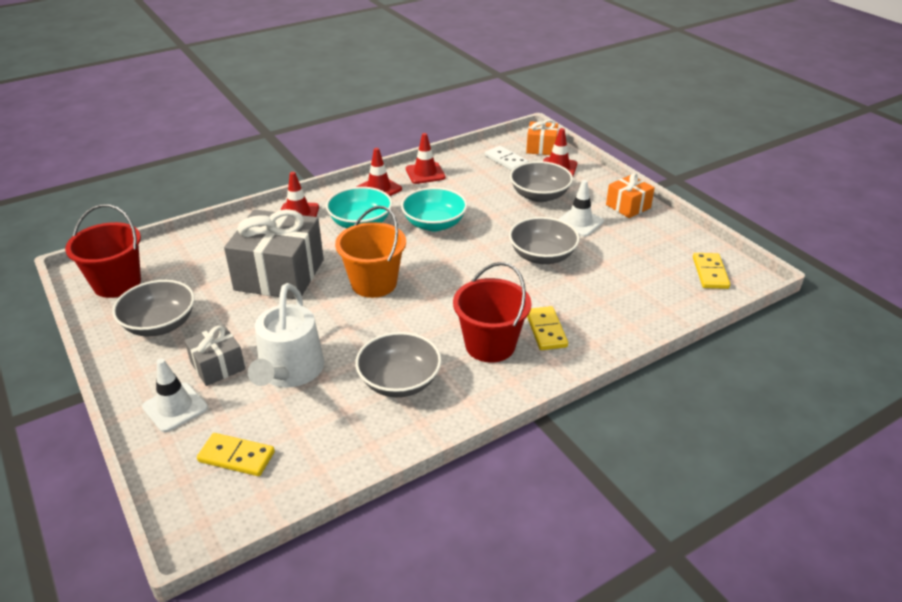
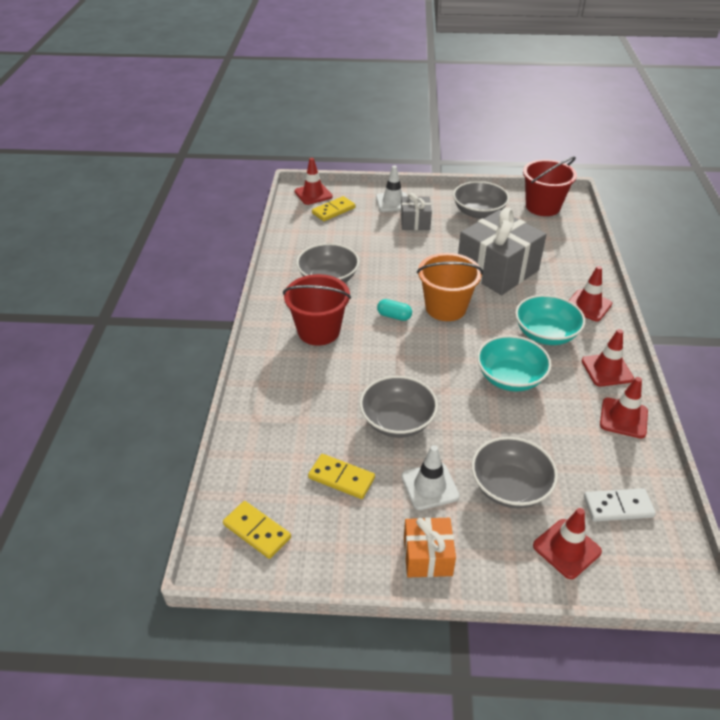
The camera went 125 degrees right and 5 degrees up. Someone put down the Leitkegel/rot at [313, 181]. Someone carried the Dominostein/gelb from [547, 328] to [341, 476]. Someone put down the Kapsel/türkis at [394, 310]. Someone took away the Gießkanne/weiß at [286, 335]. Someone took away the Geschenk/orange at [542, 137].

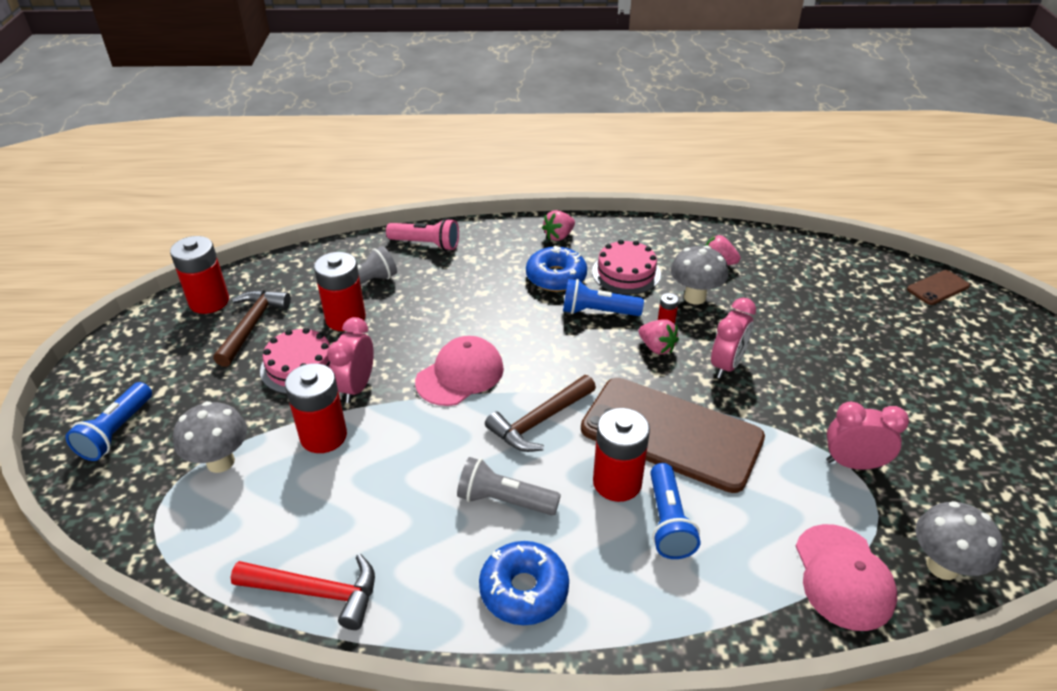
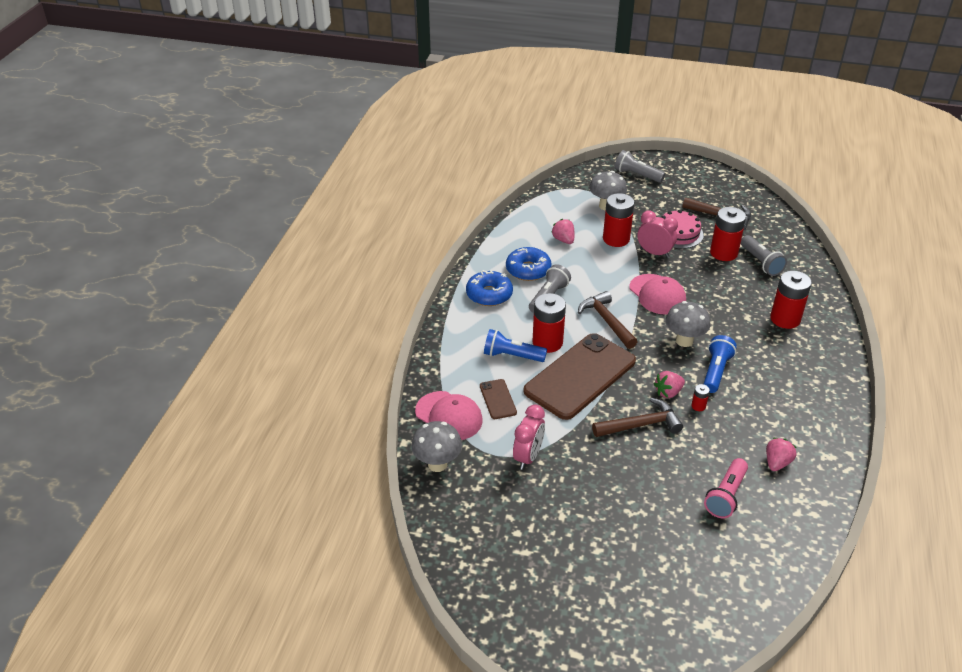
The camera went 105 degrees right and 0 degrees up. Someone rotated the Kappe/rosa at [846, 577] by 150 degrees counterclockwise. Someone carried the Handy/braun from [938, 287] to [498, 399]. Someone carried the Donut/blau from [556, 268] to [529, 264]. Someone carried the Erdbeere/rosa from [558, 225] to [563, 231]. Someone swapped the Wecker/rosa at [733, 338] for the Hammer/braun at [637, 417]. Someone repainted the Taschenlampe/blau at [109, 421], which became the Taschenlampe/grau at [640, 166]. Someone carried the Pilz/grau from [699, 275] to [688, 324]. Someone carried the Taschenlampe/rosa from [422, 234] to [726, 488]. Someone carried the Batterie/rot from [199, 275] to [791, 300]. Someone took away the Hammer/rot at [303, 592]. Someone took away the Kuchen/rosa at [626, 267].

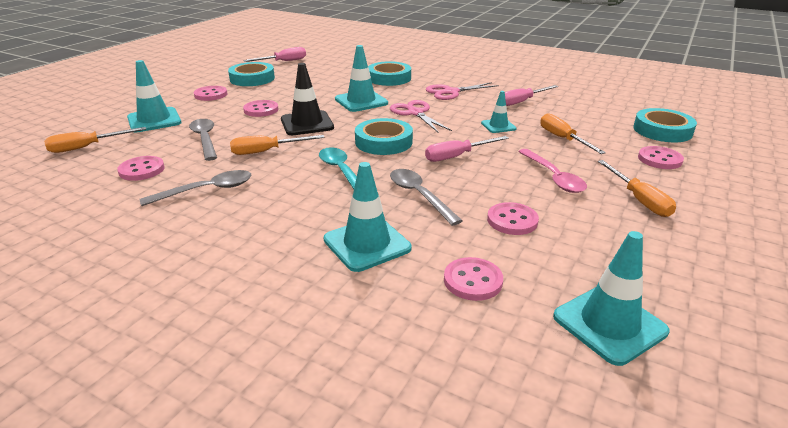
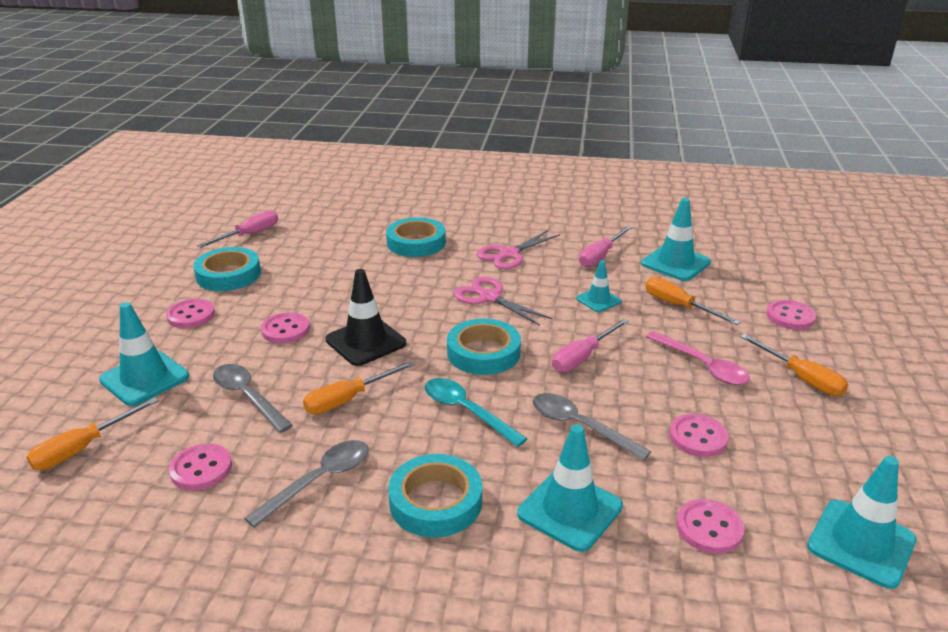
The camera went 20 degrees left and 0 degrees up. Someone carried the Klebeband/türkis from [665, 125] to [435, 495]. Someone carried the Leitkegel/türkis from [361, 78] to [676, 239].

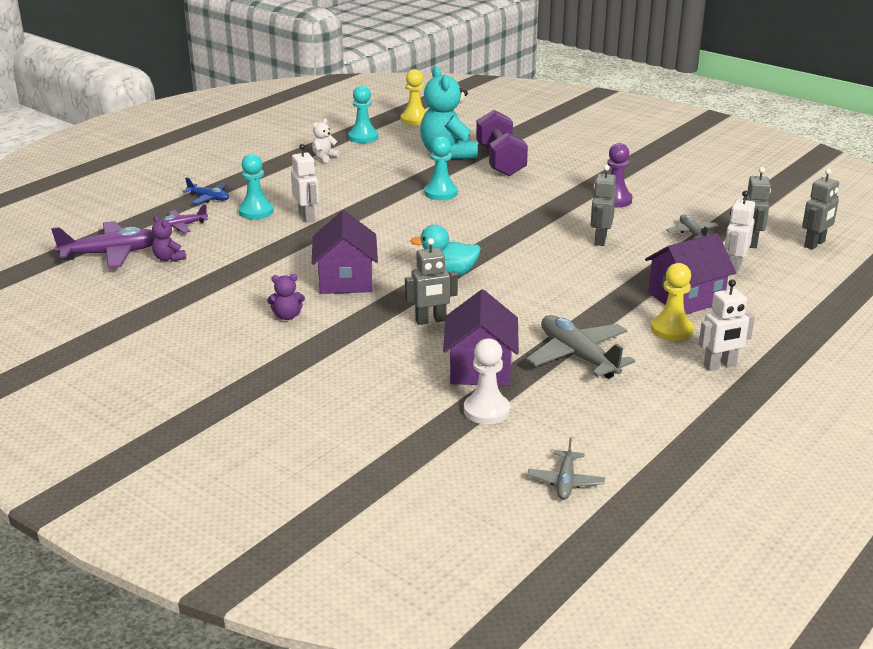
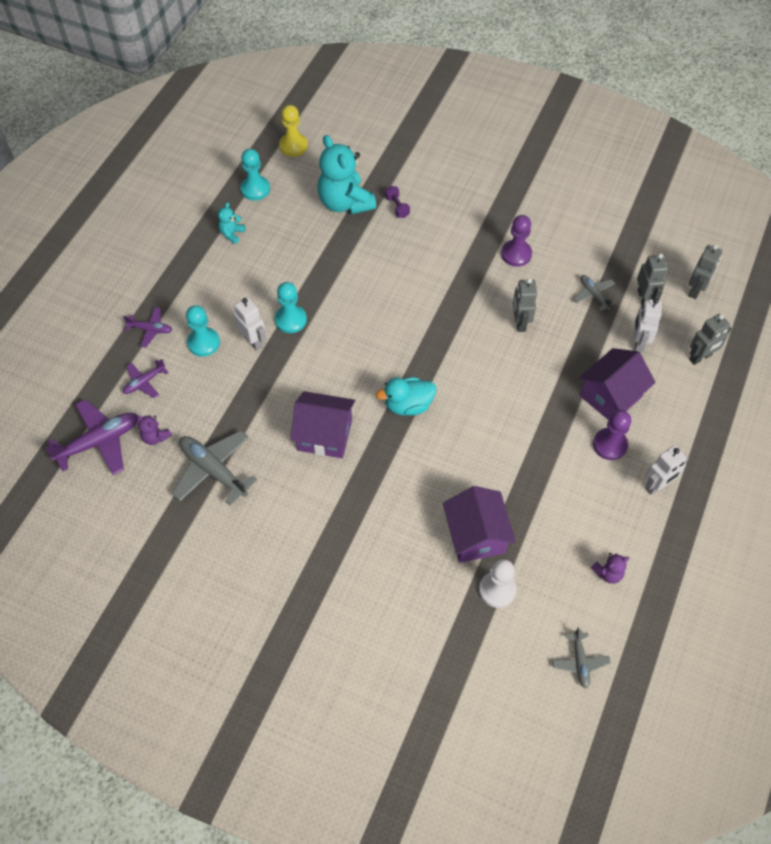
The camera went 15 degrees left and 30 degrees up. Someone repainted the Flugzeug/blau at [205, 190], which became the Flugzeug/lila at [147, 327]. Someone carried the Flugzeug/grau from [580, 347] to [215, 468]. Someone repainted the Teddybär/weiß at [326, 140], which became the Teddybär/türkis at [231, 223]. Someone carried the Bauer/türkis from [441, 168] to [291, 307]. Someone rotated the Haus/lila at [345, 252] by 60 degrees counterclockwise. Someone scaled the Hantel/lila at [502, 143] by 0.42. Someone carried the Teddybär/lila from [286, 297] to [610, 568]. Someone repainted the Bauer/gelb at [672, 302], which became the Bauer/lila at [612, 435]. Someone carried the Roboter/grau from [431, 281] to [710, 339].

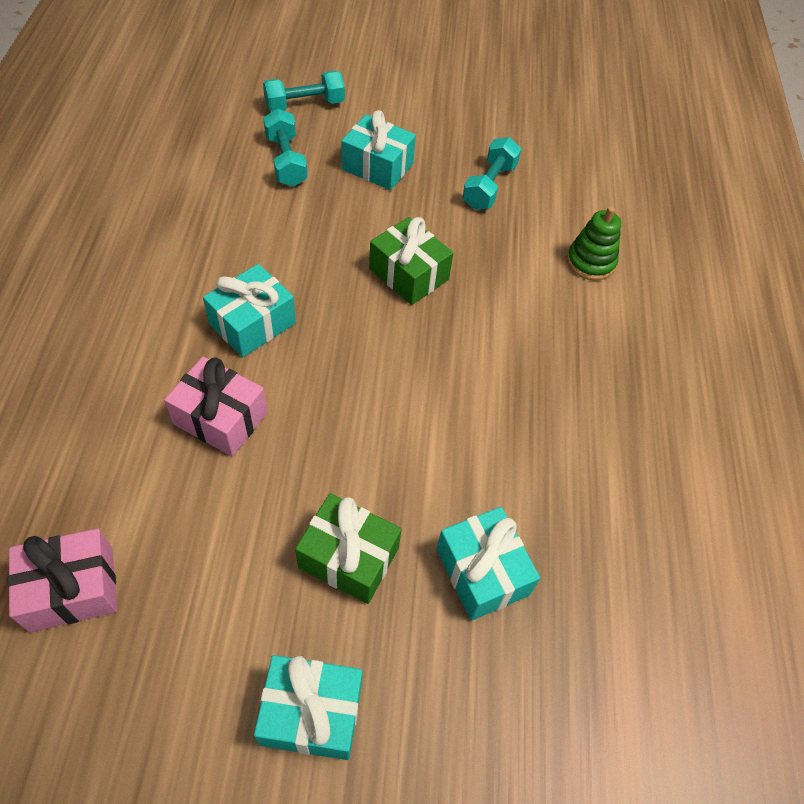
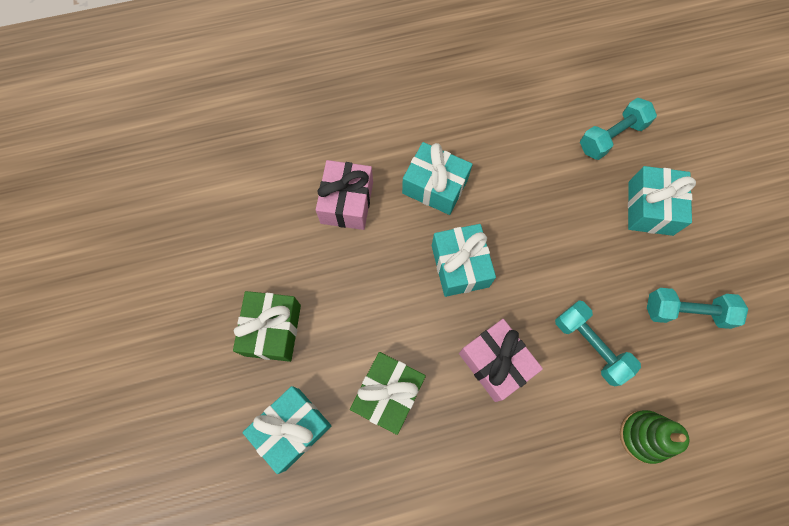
The camera went 75 degrees right and 15 degrees up. Someone carried the Geschenk/grün from [411, 261] to [388, 393]. Someone carried the Geschenk/türkis from [308, 707] to [464, 260]. Someone carried the Geschenk/rosa from [62, 580] to [501, 360]. Someone carried the Hantel/türkis from [304, 91] to [598, 343].

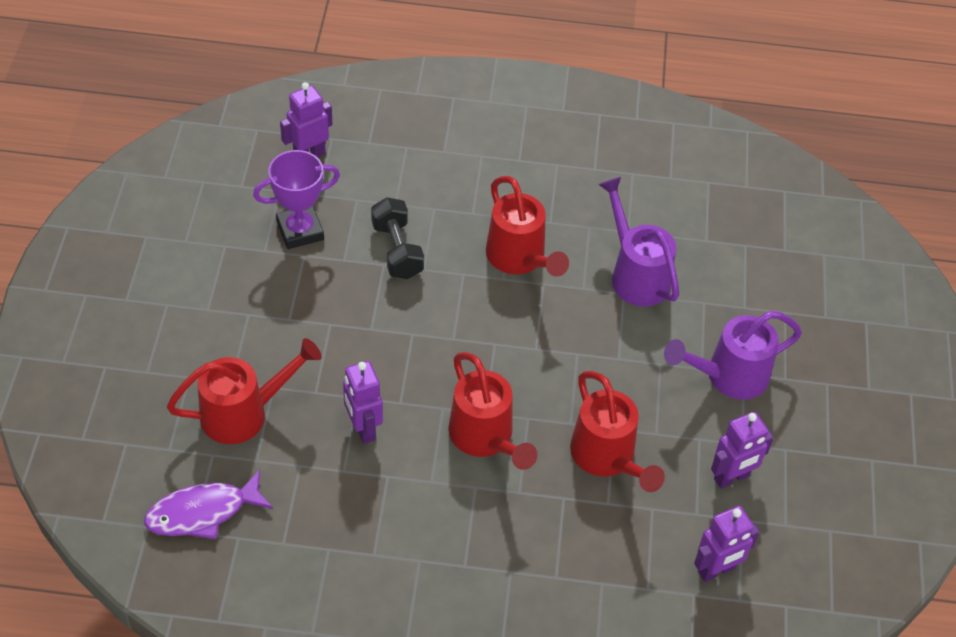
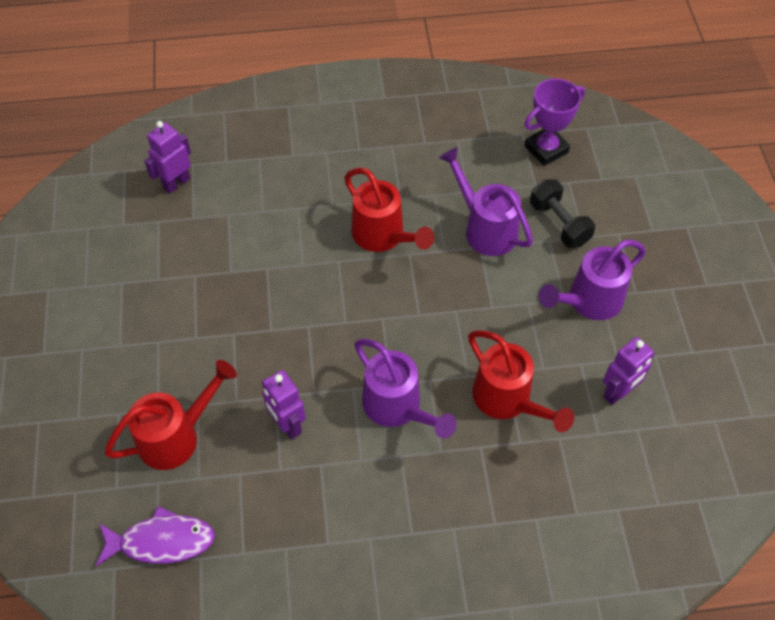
The camera went 10 degrees left and 5 degrees up. Someone rotated the Fisch/lila at [208, 504] by 150 degrees counterclockwise. Someone repainted the Gießkanne/rot at [493, 411], which became the Gießkanne/lila at [405, 389]. Someone carried the Pokal/lila from [296, 199] to [554, 122]. Someone carried the Hantel/schwarz from [397, 238] to [562, 213]. Someone took away the Roboter/lila at [727, 544].

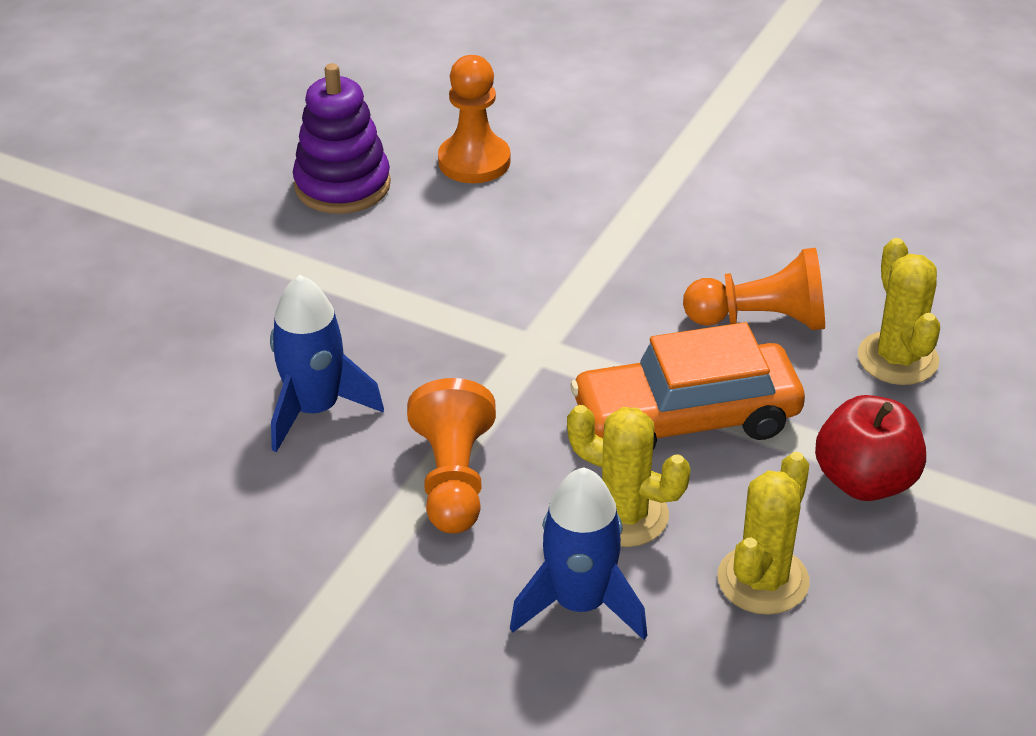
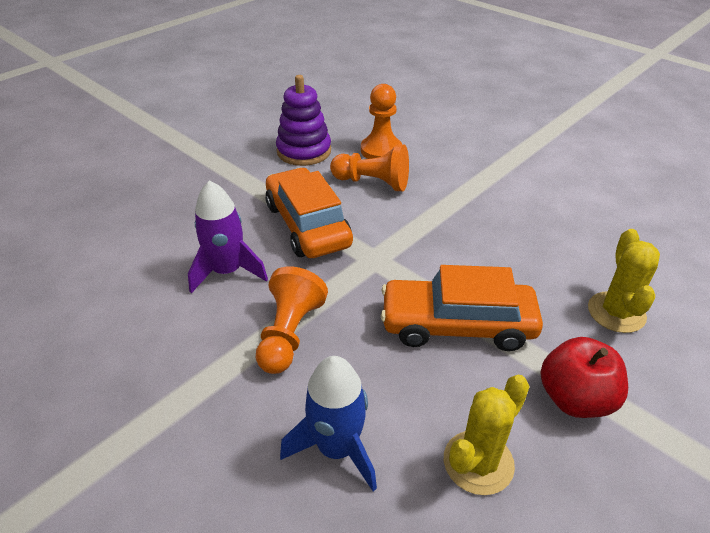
The camera went 15 degrees right and 0 degrees up. Someone repainted the Rakete/blau at [327, 363], which became the Rakete/lila at [228, 236]. Someone put down the Auto/orange at [309, 213]. Someone carried the Bauer/orange from [754, 289] to [369, 167]. Someone took away the Kaktus/gelb at [628, 476].

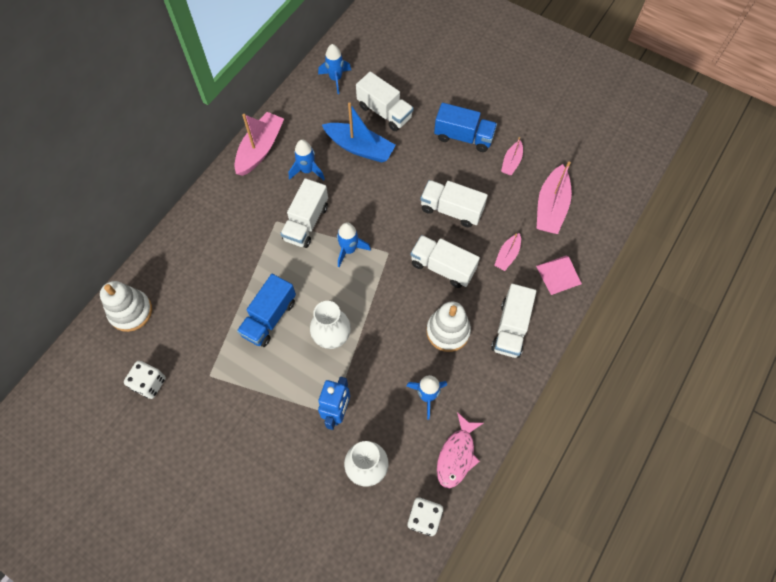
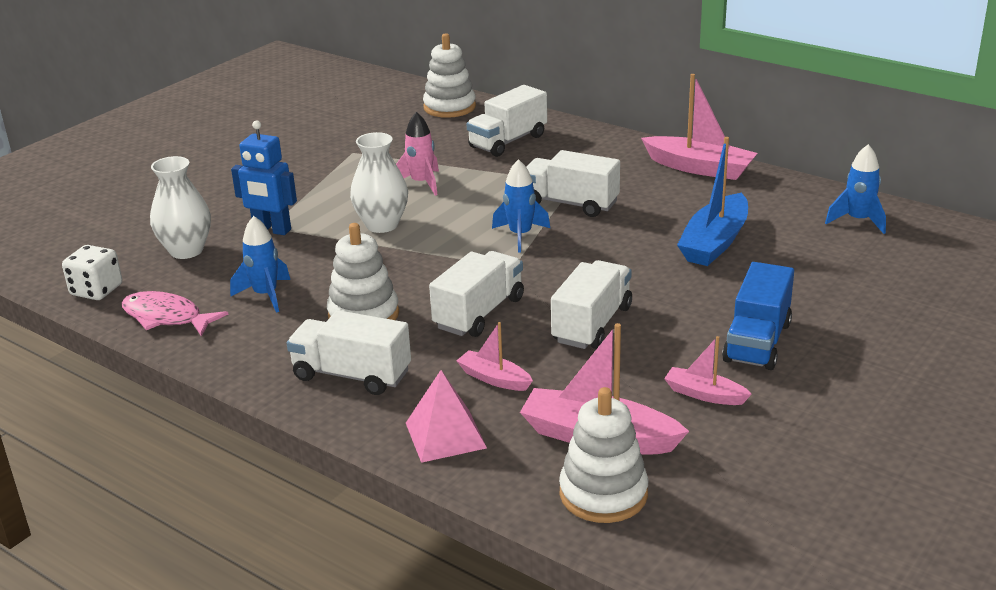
The camera went 95 degrees right and 35 degrees down. Someone swapped the Lastwagen/blau at [266, 310] for the Rakete/rosa at [417, 154]. Someone carried the Lastwagen/weiß from [385, 101] to [507, 121]. Someone put down the Stapelspielzeug/weiß at [604, 455]. Someone took away the Spielwürfel/weiß at [145, 380]. Someone took away the Rakete/blau at [307, 160].

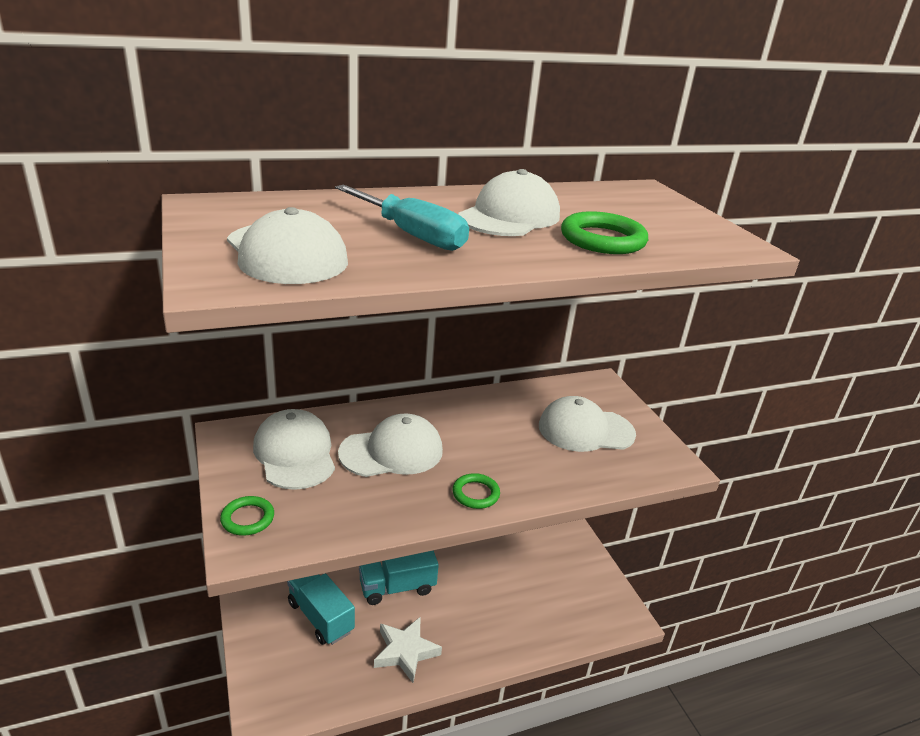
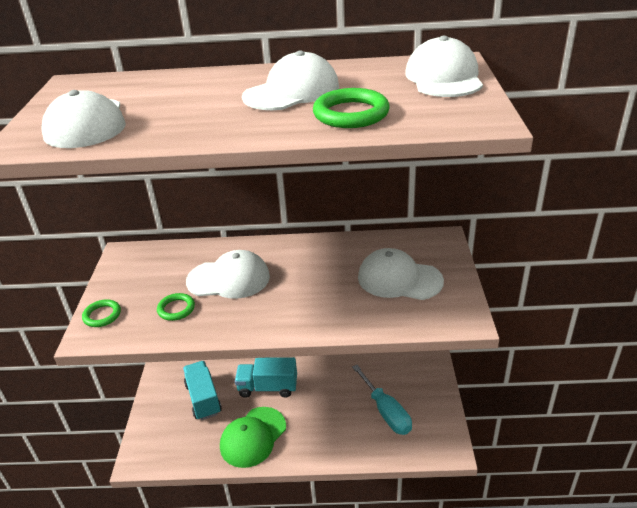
The camera went 25 degrees right and 5 degrees up. Someone carried the Ring/grün from [476, 491] to [176, 307]. Someone swapped the Stern/weiß at [408, 650] for the Kappe/grün at [253, 437]. Someone carried the Schraubenzieher/türkis from [402, 218] to [382, 400]. Someone carried the Kappe/weiß from [294, 449] to [444, 66].

